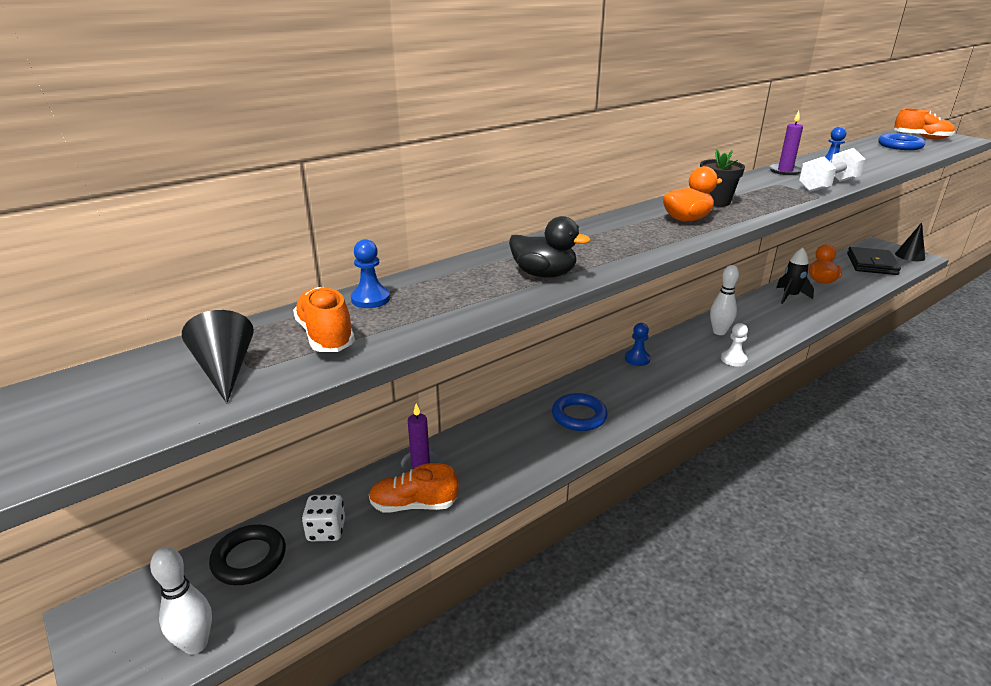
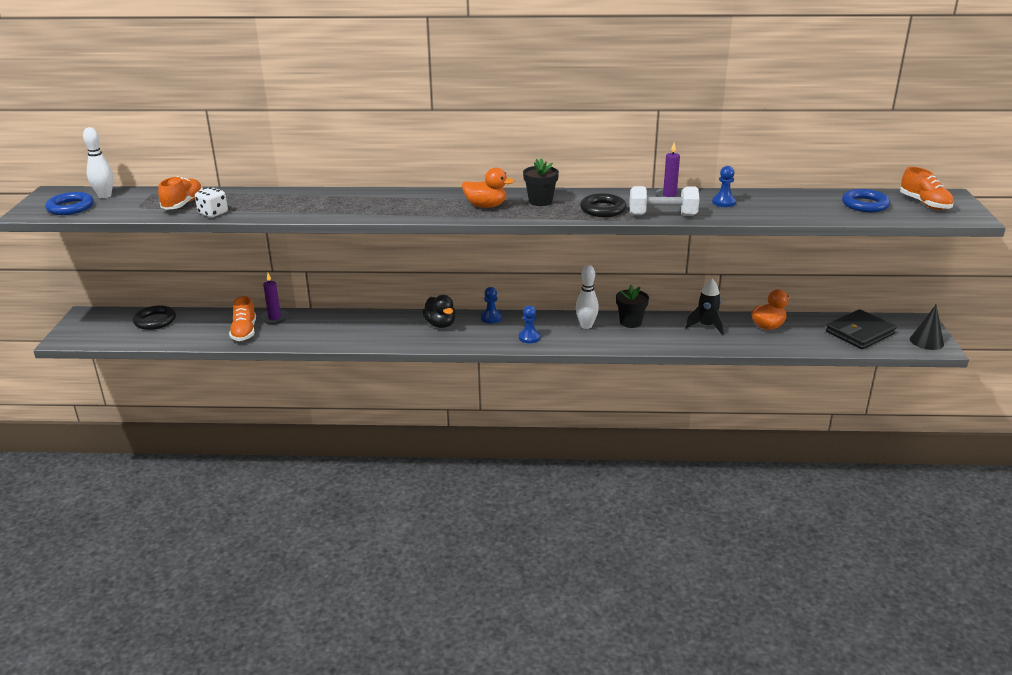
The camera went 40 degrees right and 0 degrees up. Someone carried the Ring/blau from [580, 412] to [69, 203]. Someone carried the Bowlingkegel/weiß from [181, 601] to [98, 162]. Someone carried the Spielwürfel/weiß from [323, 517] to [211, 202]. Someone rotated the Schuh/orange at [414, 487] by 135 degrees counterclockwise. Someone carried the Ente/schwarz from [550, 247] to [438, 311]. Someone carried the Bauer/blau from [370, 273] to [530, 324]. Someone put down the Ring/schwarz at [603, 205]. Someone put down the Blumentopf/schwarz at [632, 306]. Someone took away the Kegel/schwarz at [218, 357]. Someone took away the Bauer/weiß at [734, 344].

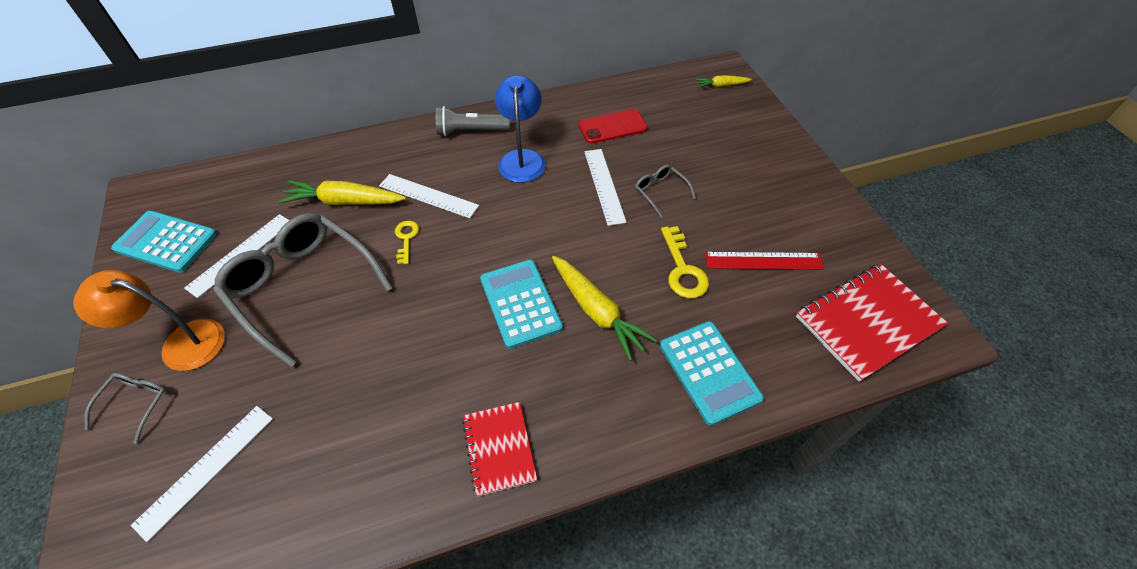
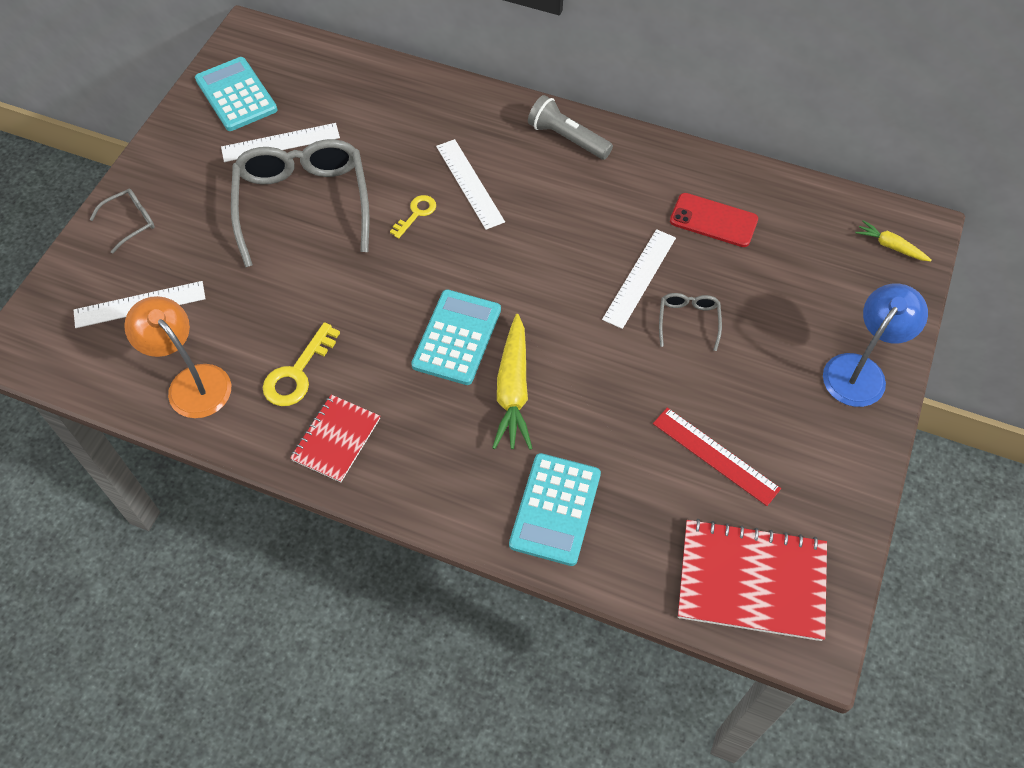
The camera went 40 degrees right and 5 degrees up. Someone carried the Lampe/orange from [149, 320] to [177, 357]. Someone carried the Schlüssel/gelb from [685, 262] to [301, 364]. Someone carried the Lampe/blau from [520, 129] to [875, 345]. Someone took away the Karotte/gelb at [342, 193].

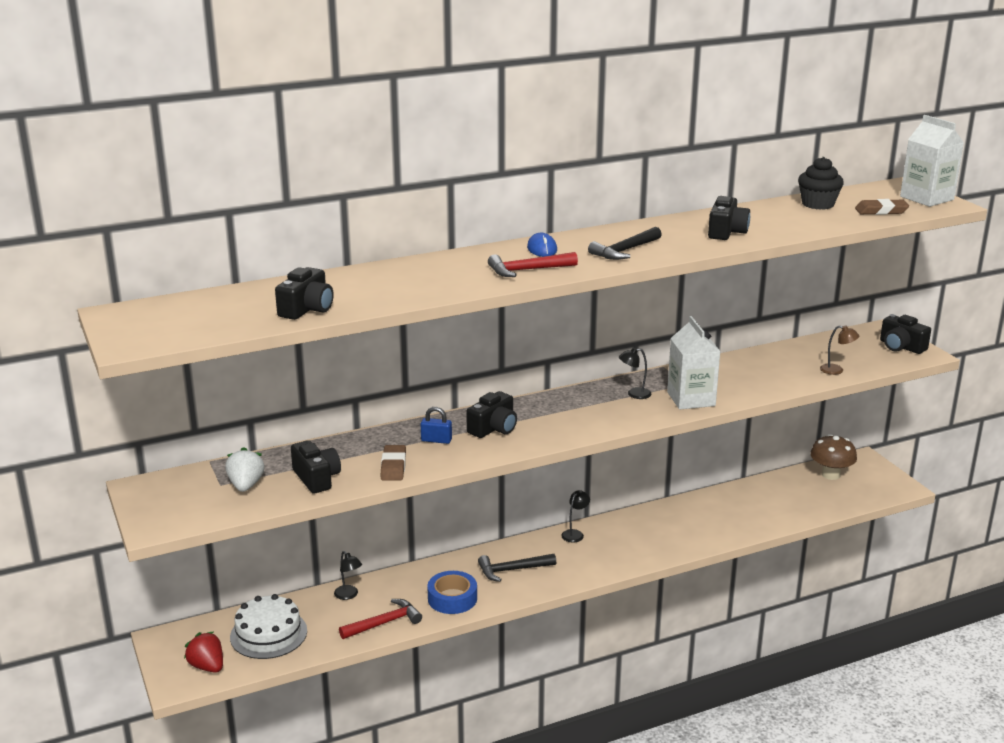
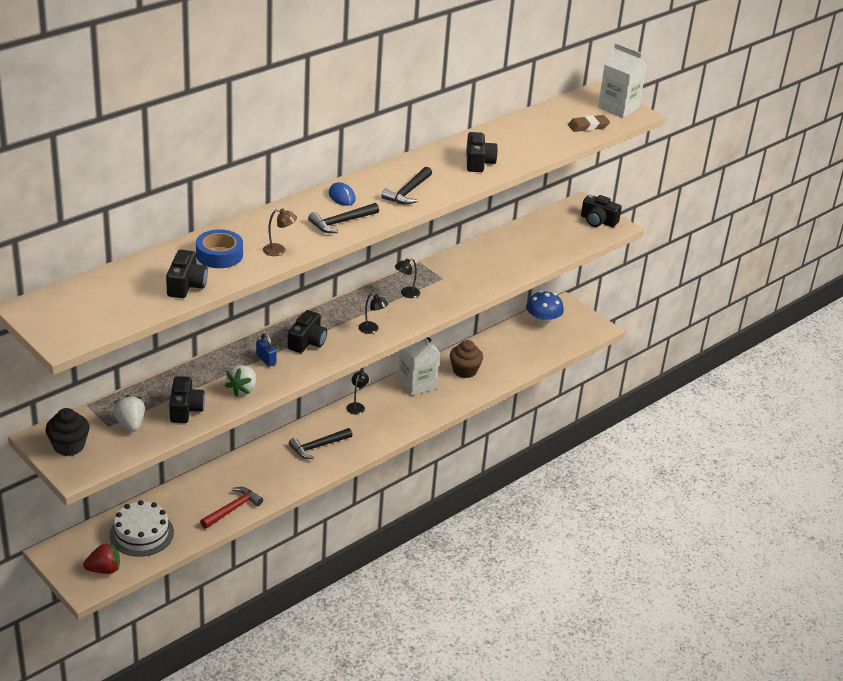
The camera went 20 degrees left and 10 degrees up. Someone carried the Muffin/schwarz from [821, 183] to [67, 432]. Someone rotated the Erdbeere/rot at [203, 652] by 135 degrees clockwise. Someone rotated the Kamera/schwarz at [316, 467] by 45 degrees clockwise. Someone carried the Klebeband/blau from [452, 592] to [219, 248]. Someone swapped the Radiergummi/braun at [393, 463] for the Erdbeere/weiß at [240, 381]. Someone rotated the Vorhängeschloss/blau at [436, 425] by 60 degrees clockwise. Someone carried the Lampe/braun from [839, 350] to [280, 232]. Someone repainted the Hammer/rot at [533, 264], which became the Hammer/schwarz at [343, 218]. Someone carried the Lampe/schwarz from [348, 575] to [373, 313]. Someone carried the Getränkekarton/weiß from [694, 362] to [419, 366]. Someone put down the Muffin/braun at [466, 359]. Someone repainted the Pilz/braun at [833, 457], which became the Pilz/blau at [545, 309].

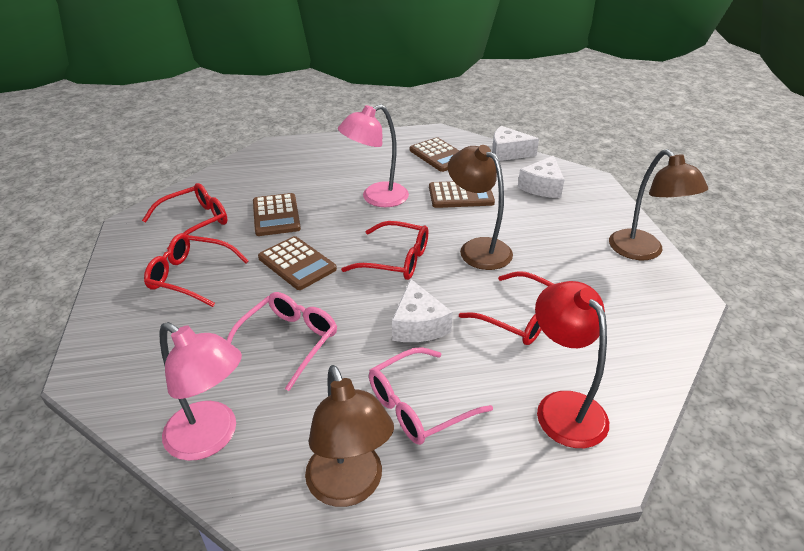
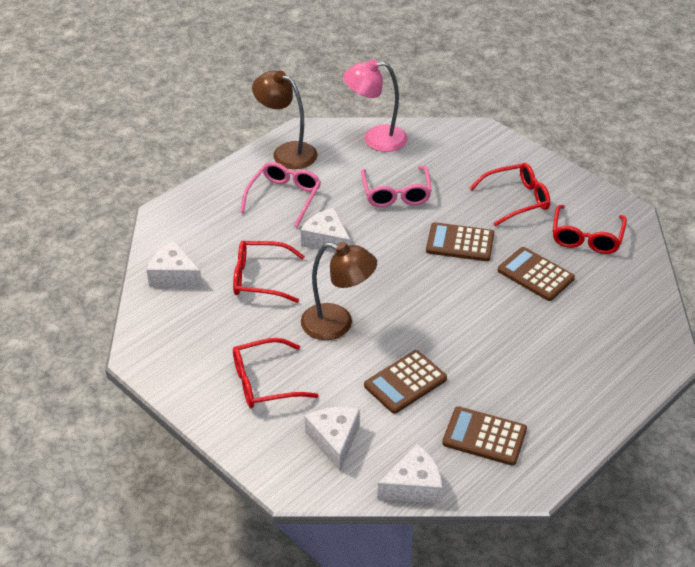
The camera went 145 degrees right and 5 degrees up. Someone put down the Käse/weiß at [174, 264]. Someone carried the Brille/rot from [384, 250] to [276, 373]. Someone took away the Lampe/rosa at [373, 155]. Someone took away the Lampe/rot at [572, 364]. Someone took away the Lampe/braun at [658, 204].

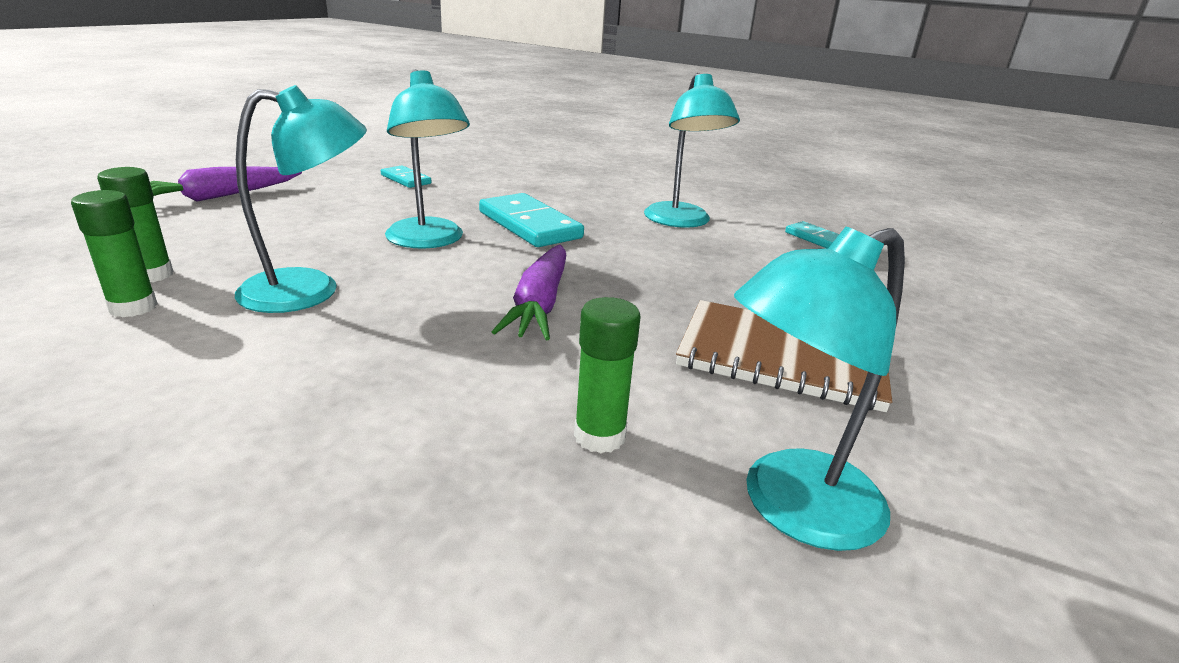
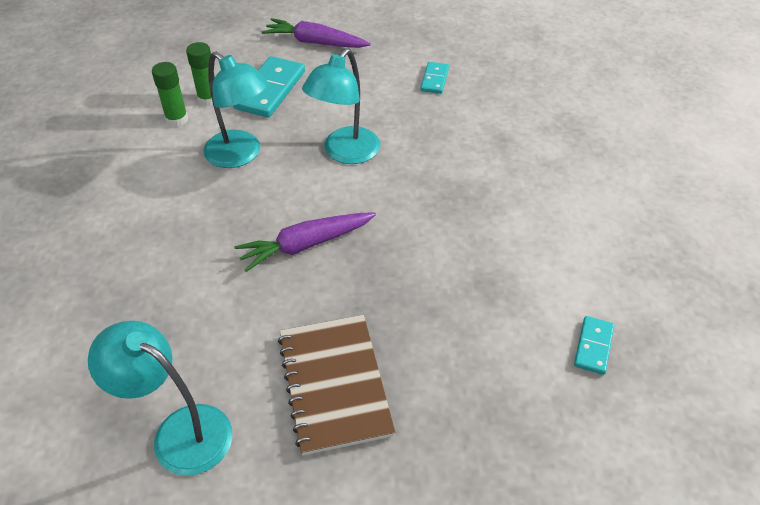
The camera went 60 degrees right and 20 degrees up. Someone carried the Dominostein/türkis from [531, 220] to [269, 87]. Someone took away the Klebestift/grün at [607, 375]. Someone took away the Lampe/türkis at [692, 150].

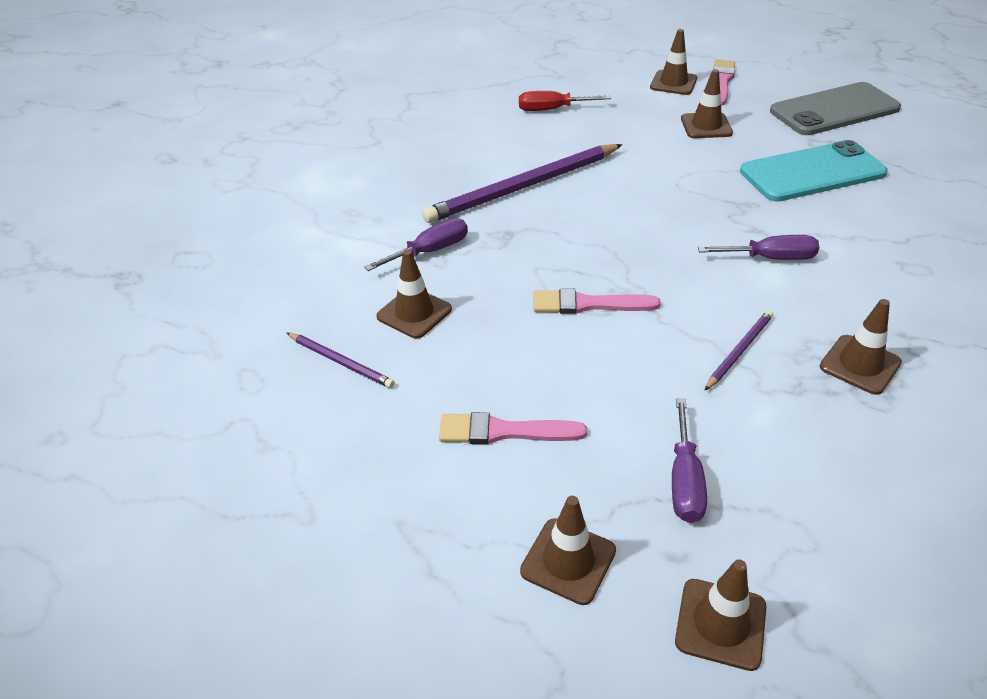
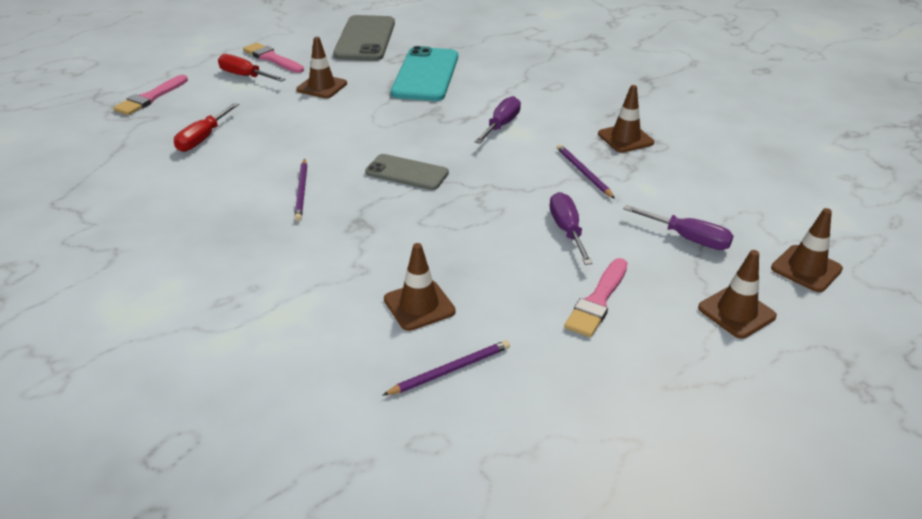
The camera went 65 degrees left and 5 degrees down. Someone carried the Pinsel/rosa from [597, 301] to [150, 95]. Someone swapped the Leitkegel/braun at [673, 62] for the Schraubenzieher/rot at [251, 68]. Someone scaled the Bleistift/lila at [522, 183] by 0.47. Someone put down the Handy/grau at [407, 172]. Someone carried the Schraubenzieher/lila from [416, 244] to [571, 228].

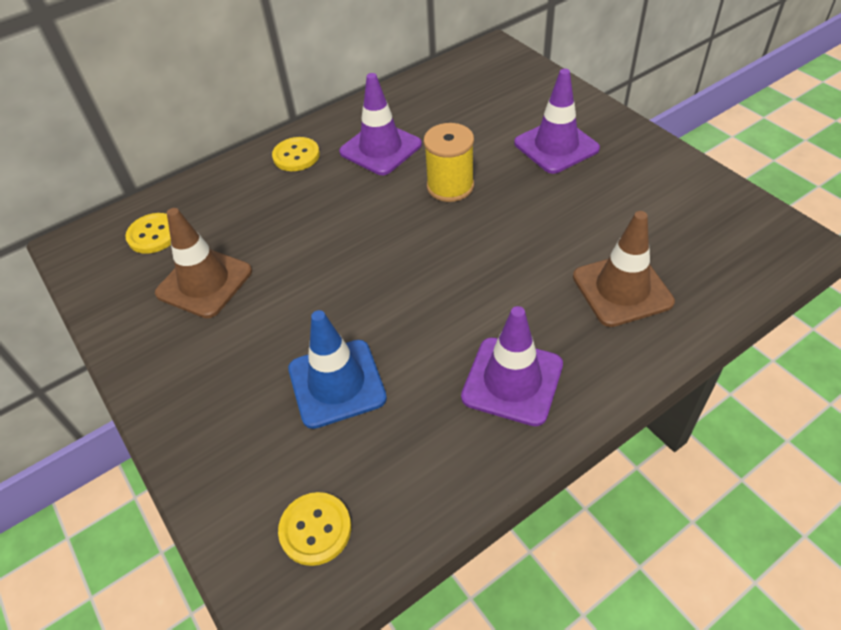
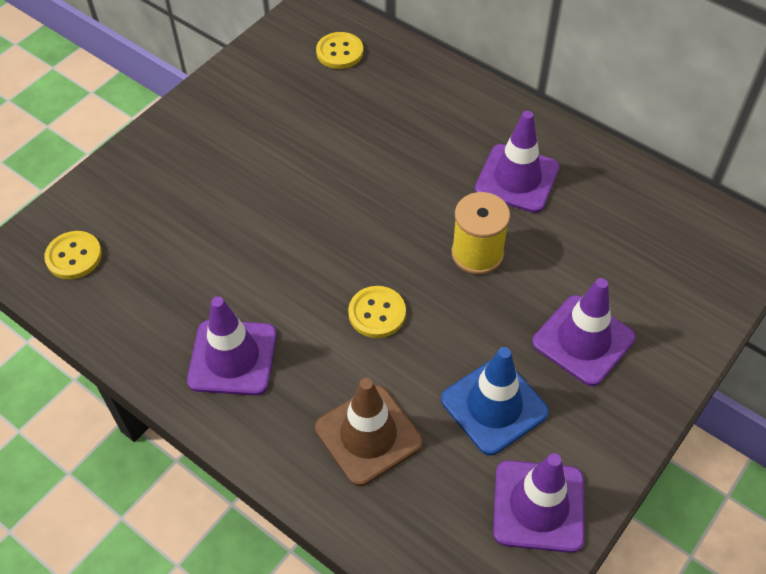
The camera went 70 degrees right and 5 degrees up. Someone carried the Knopf/gelb from [296, 154] to [377, 312]. Someone carried the Leitkegel/blau from [337, 369] to [495, 401]. Someone put down the Leitkegel/lila at [539, 503]. Someone took away the Leitkegel/braun at [203, 263].

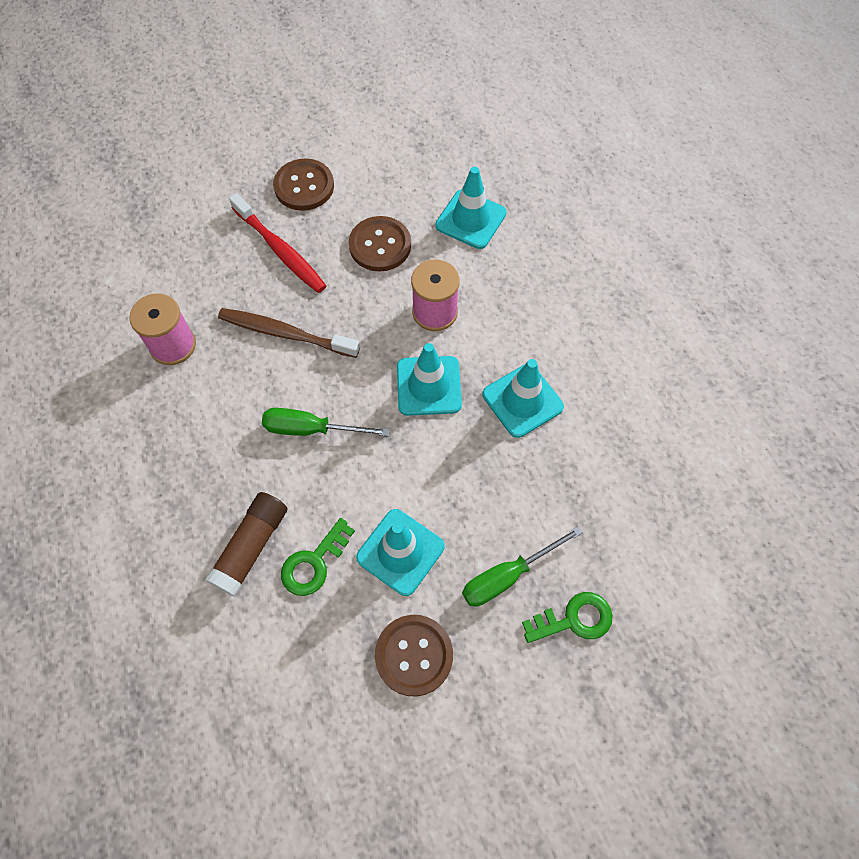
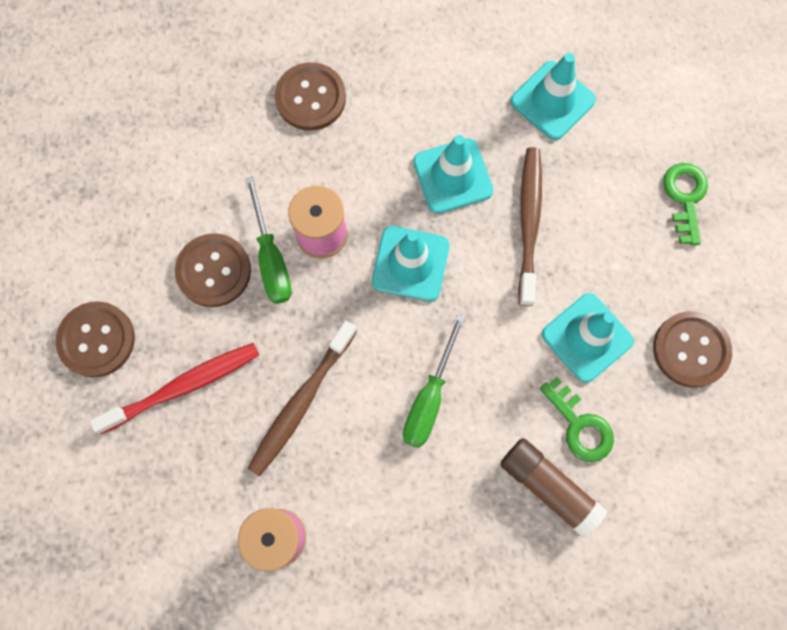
The camera went 75 degrees left and 10 degrees up. Someone carried the Schraubenzieher/grün from [522, 566] to [268, 240]. Someone put down the Knopf/braun at [310, 96]. Someone carried the Leitkegel/türkis from [470, 208] to [553, 96]. Someone put down the Zahnbürste/braun at [530, 226].

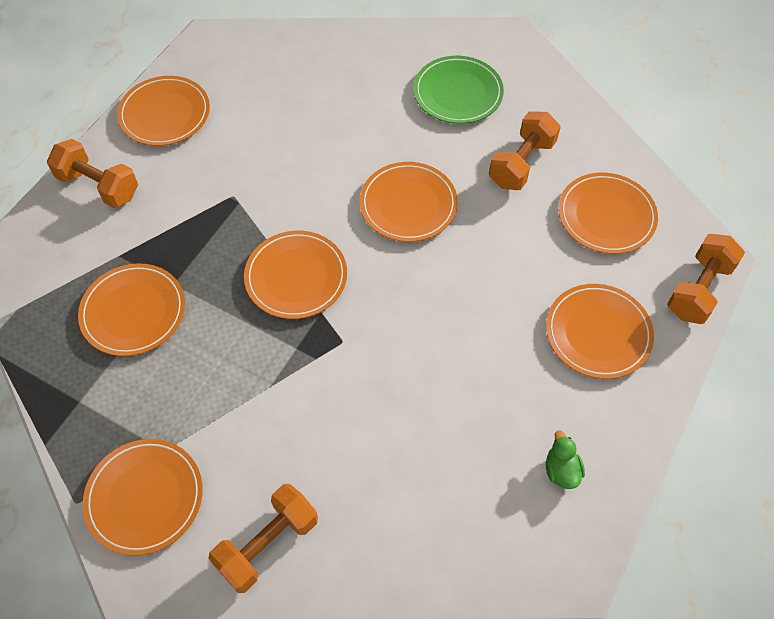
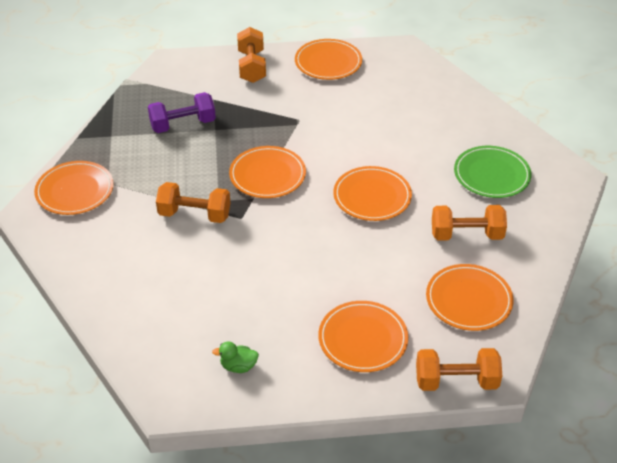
The camera went 55 degrees right and 15 degrees down. Someone swapped the Teller/orange at [131, 309] for the Hantel/lila at [182, 112]. Someone carried the Hantel/orange from [263, 538] to [193, 202]. Someone rotated the Ente/grün at [565, 459] by 135 degrees counterclockwise.

